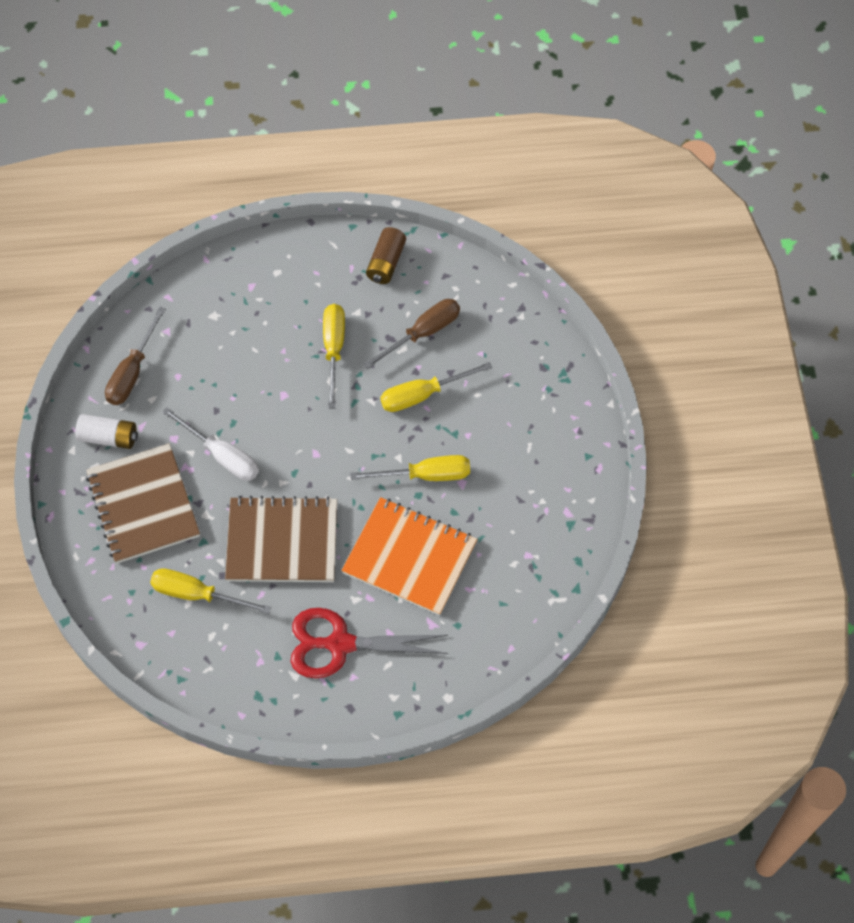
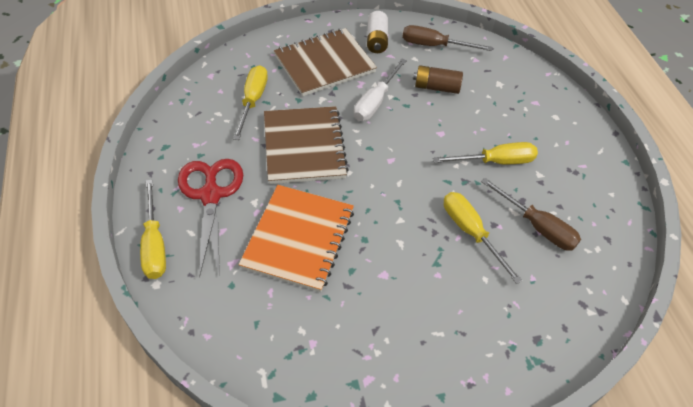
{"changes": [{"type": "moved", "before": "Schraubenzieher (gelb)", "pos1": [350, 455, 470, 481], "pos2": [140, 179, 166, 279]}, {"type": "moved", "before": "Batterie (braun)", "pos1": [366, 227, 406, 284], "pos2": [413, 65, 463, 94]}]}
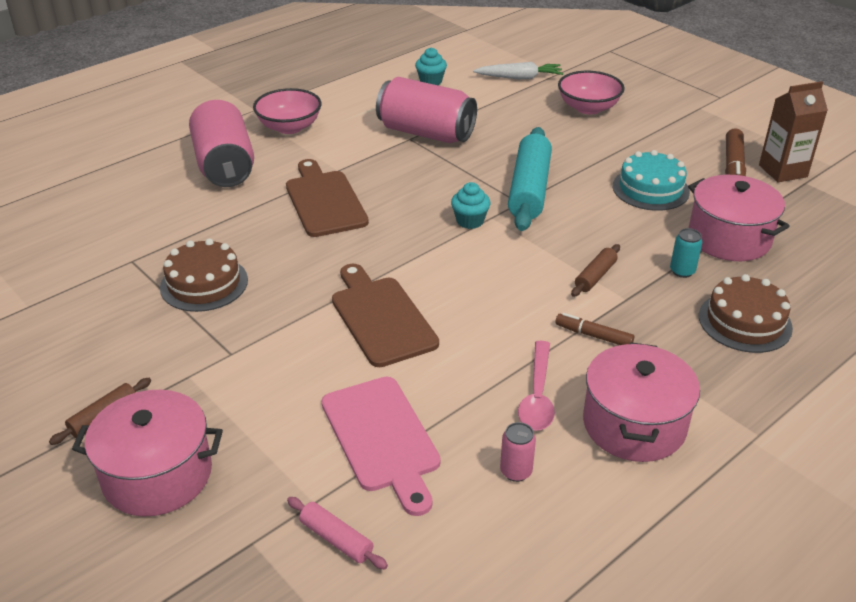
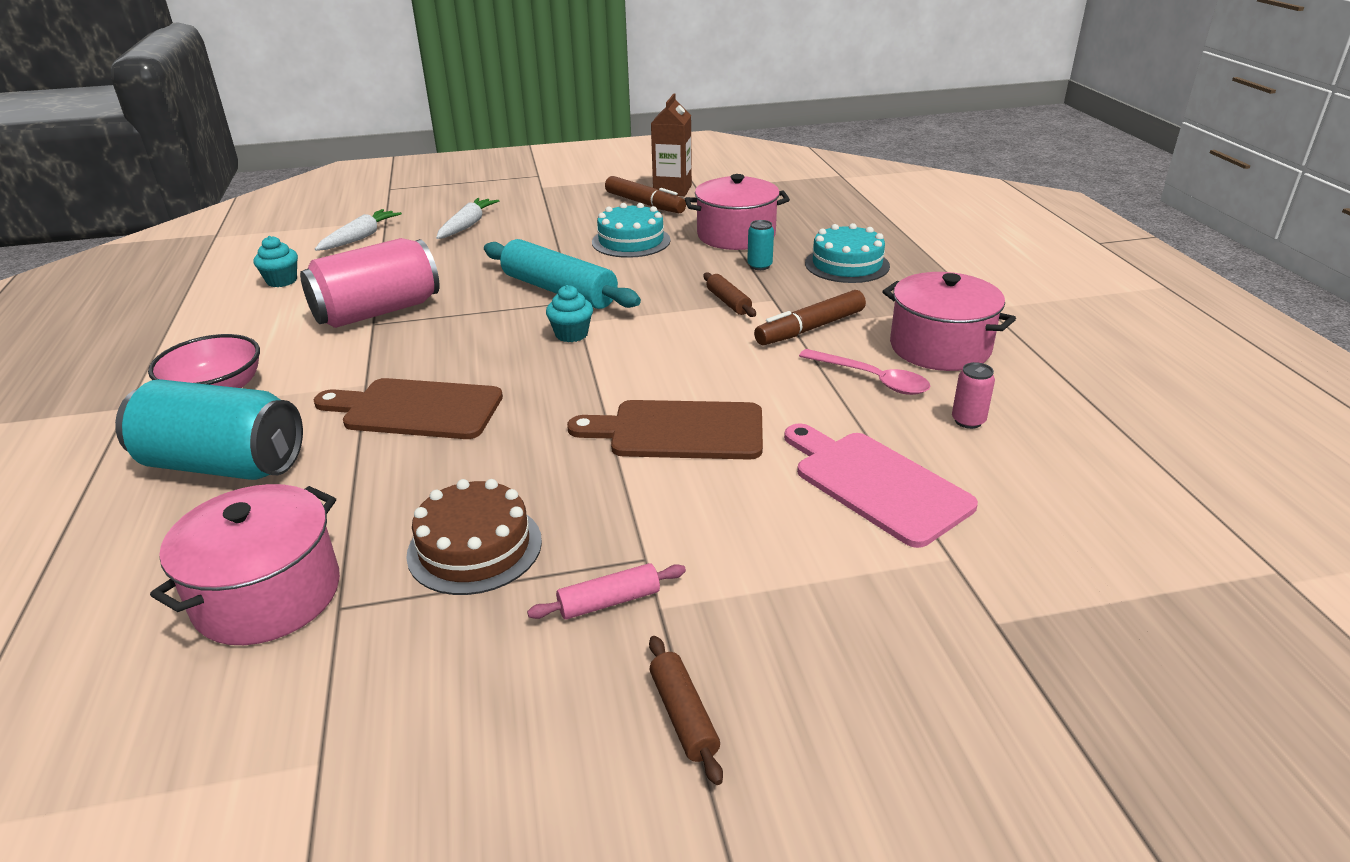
{"changes": [{"type": "moved", "before": "Kochtopf (rosa)", "pos1": [72, 390, 223, 517], "pos2": [150, 484, 340, 645]}, {"type": "recoloured", "before": "Dose (rosa)", "after": "Dose (türkis)", "pos1": [189, 100, 254, 187], "pos2": [115, 379, 303, 480]}, {"type": "moved", "before": "Nudelholz (rosa)", "pos1": [287, 497, 388, 570], "pos2": [527, 563, 686, 620]}, {"type": "turned", "before": "Schneidebrett (rosa)", "pos1": [321, 377, 441, 516], "pos2": [784, 423, 978, 548], "turn": -135}, {"type": "resized", "before": "Filzstift (braun)", "pos1": [555, 313, 634, 345], "pos2": [754, 290, 866, 345], "scale": 1.61}, {"type": "replaced", "before": "Schüssel (rosa)", "after": "Karotte (weiß)", "pos1": [558, 71, 625, 115], "pos2": [436, 198, 499, 239]}, {"type": "recoloured", "before": "Kuchen (braun)", "after": "Kuchen (türkis)", "pos1": [699, 274, 793, 353], "pos2": [805, 223, 890, 283]}]}
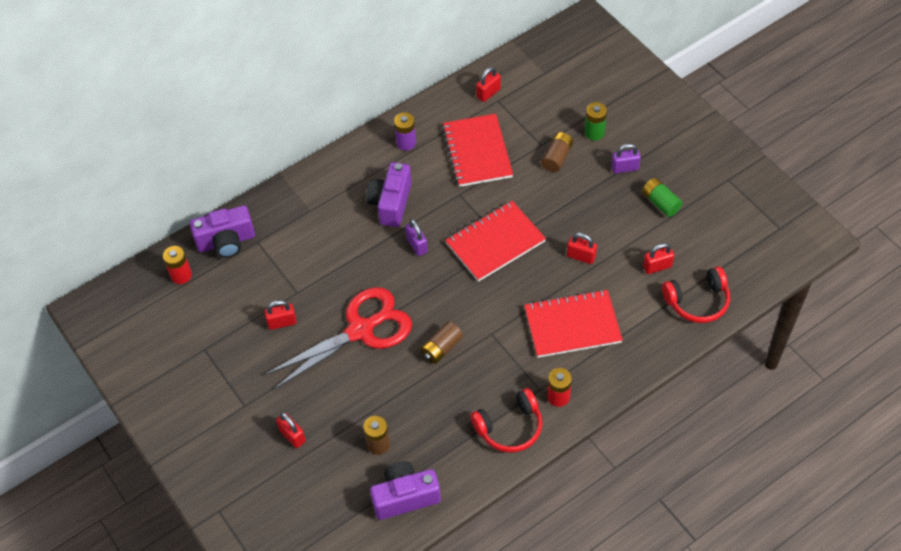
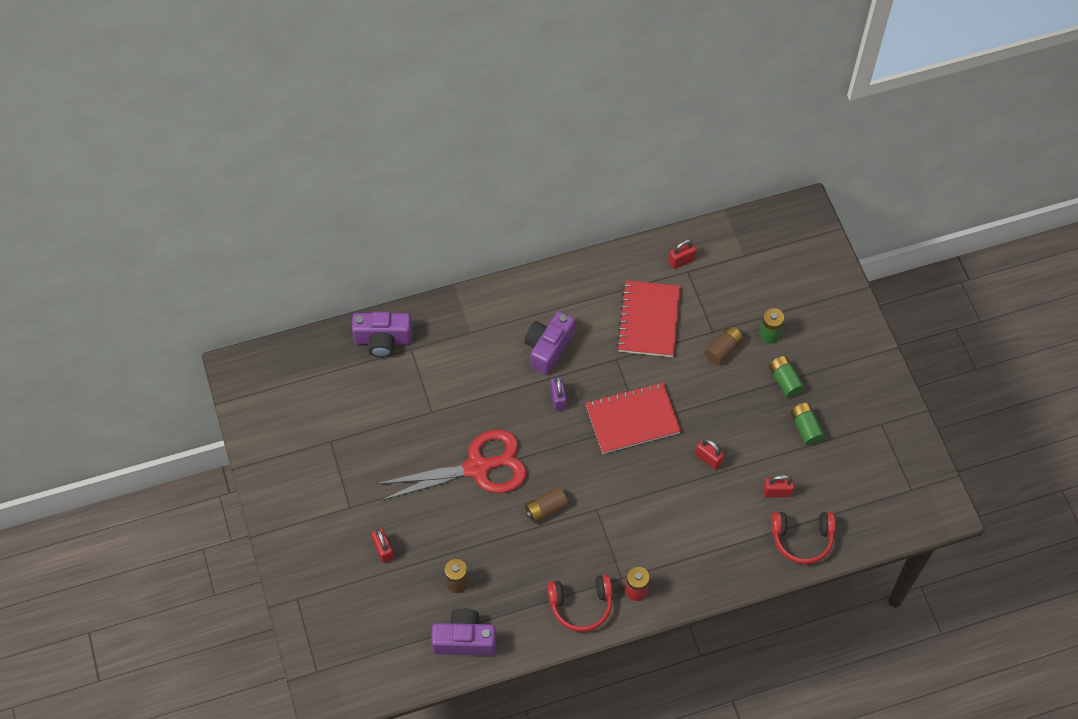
{"changes": [{"type": "removed", "before": "Batterie (rot)", "pos1": [163, 246, 192, 284]}, {"type": "removed", "before": "Vorhängeschloss (rot)", "pos1": [264, 300, 297, 330]}, {"type": "removed", "before": "Batterie (lila)", "pos1": [394, 112, 416, 151]}, {"type": "removed", "before": "Notizbuch (rot)", "pos1": [524, 289, 623, 358]}, {"type": "replaced", "before": "Vorhängeschloss (lila)", "after": "Batterie (grün)", "pos1": [611, 144, 641, 174], "pos2": [769, 356, 805, 398]}]}
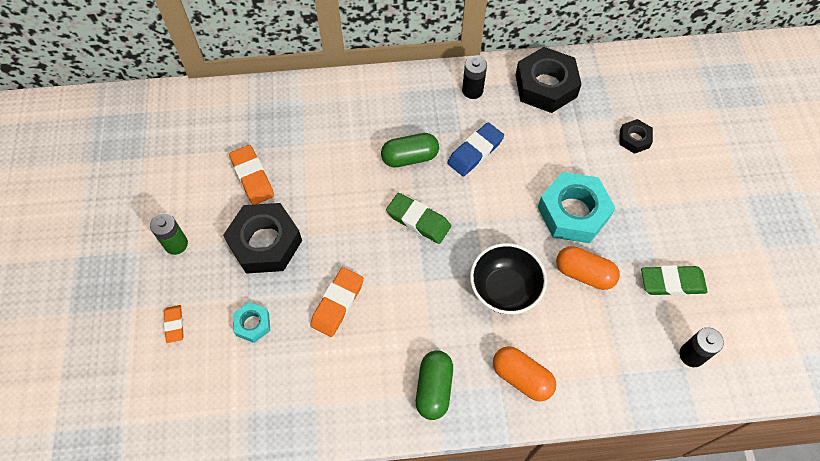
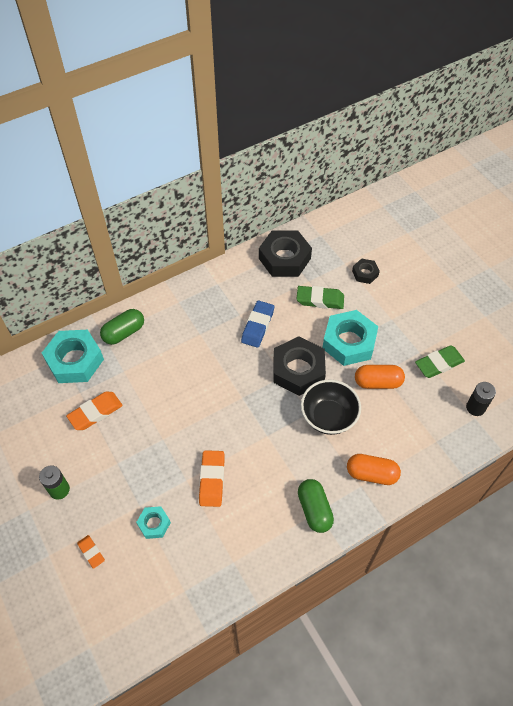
{"changes": [{"type": "moved", "before": "Sechskantmutter (schwarz)", "pos1": [223, 203, 302, 274], "pos2": [274, 336, 326, 396]}, {"type": "turned", "before": "Radiergummi (orange)", "pos1": [229, 145, 274, 205], "pos2": [66, 391, 123, 430], "turn": -75}, {"type": "moved", "before": "Kapsel (grün)", "pos1": [381, 133, 439, 167], "pos2": [100, 309, 144, 345]}, {"type": "moved", "before": "Radiergummi (grün)", "pos1": [386, 193, 451, 244], "pos2": [297, 286, 344, 309]}, {"type": "removed", "before": "Batterie (schwarz)", "pos1": [462, 56, 487, 99]}, {"type": "added", "after": "Sechskantmutter (türkis)", "pos2": [42, 330, 104, 383]}]}
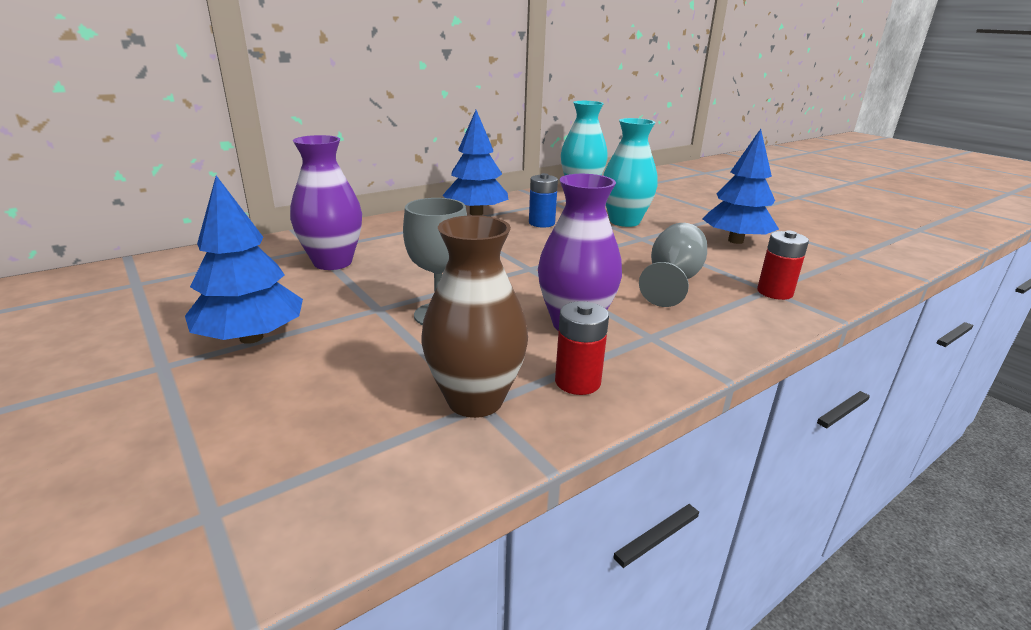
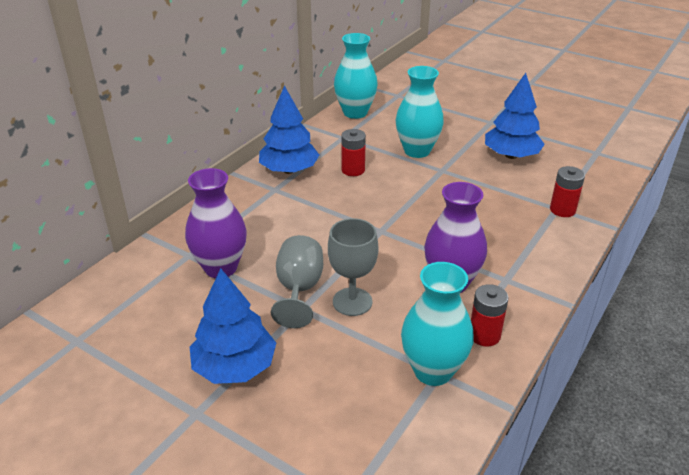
{"changes": [{"type": "recoloured", "before": "Vase (braun)", "after": "Vase (türkis)", "pos1": [421, 215, 528, 418], "pos2": [401, 262, 474, 386]}, {"type": "recoloured", "before": "Batterie (blau)", "after": "Batterie (rot)", "pos1": [529, 173, 558, 228], "pos2": [341, 129, 366, 176]}, {"type": "moved", "before": "Kelch (grau)", "pos1": [639, 223, 707, 307], "pos2": [271, 235, 323, 328]}]}
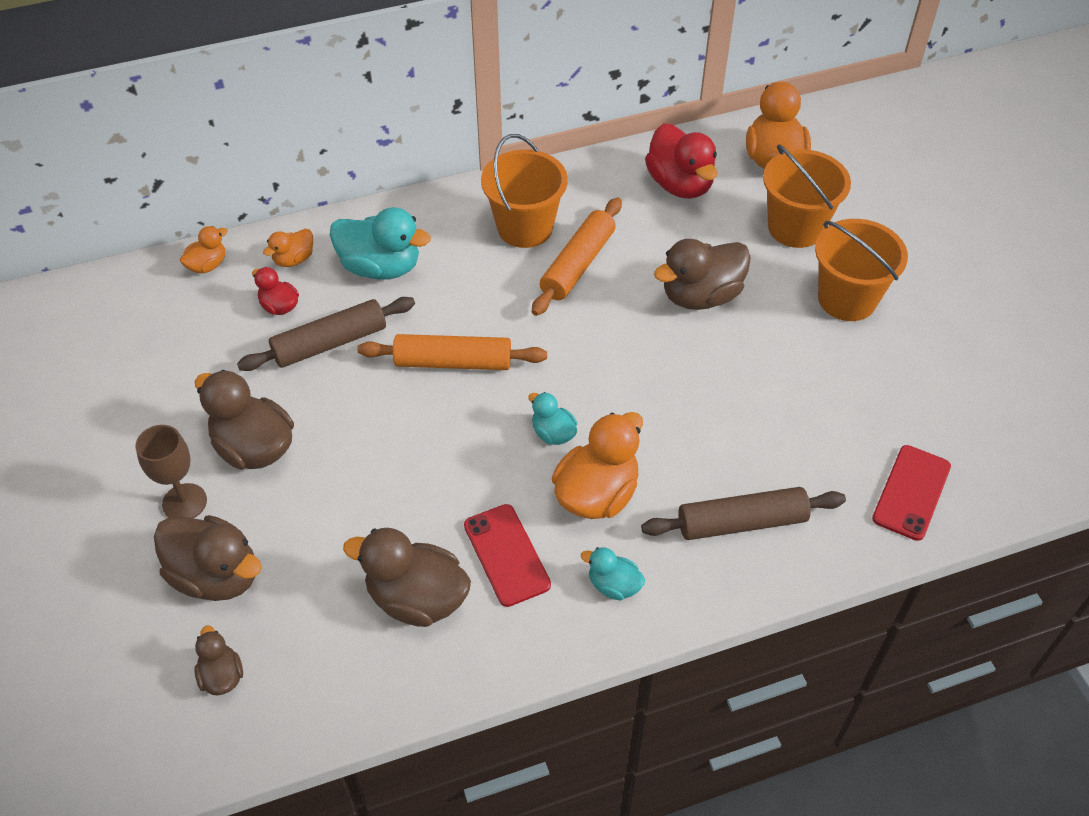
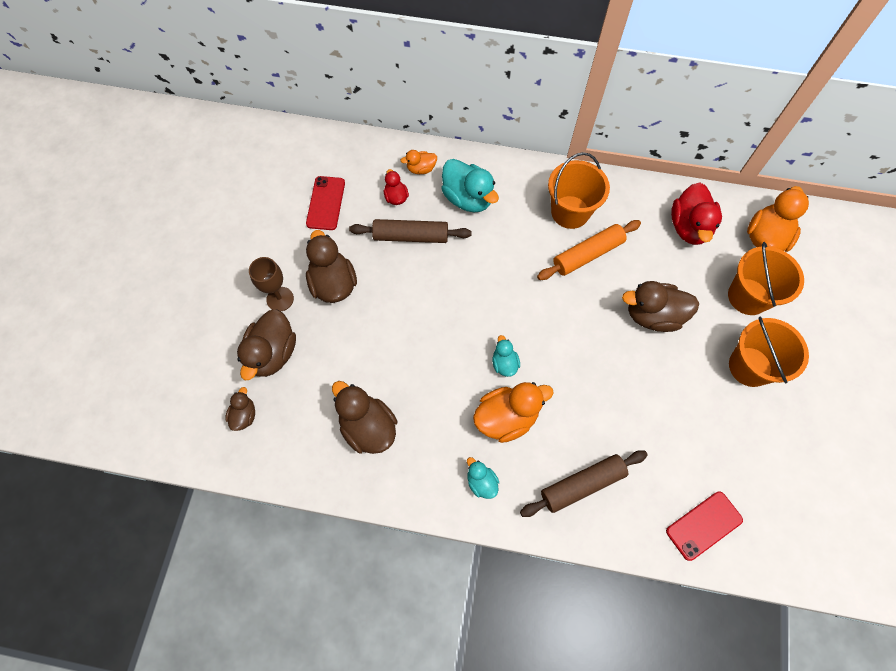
{"changes": [{"type": "turned", "before": "Ente (braun)", "pos1": [154, 515, 262, 601], "pos2": [237, 309, 296, 380], "turn": 45}, {"type": "removed", "before": "Ente (orange)", "pos1": [180, 226, 228, 273]}, {"type": "removed", "before": "Nudelholz (orange)", "pos1": [358, 334, 547, 370]}, {"type": "moved", "before": "Handy (rot)", "pos1": [464, 504, 551, 607], "pos2": [306, 176, 345, 230]}, {"type": "turned", "before": "Nudelholz (braun)", "pos1": [641, 487, 846, 540], "pos2": [520, 450, 648, 517], "turn": -45}]}
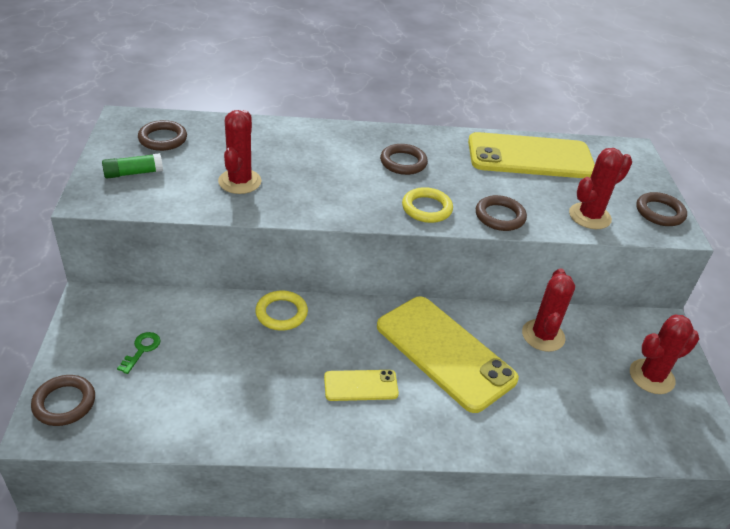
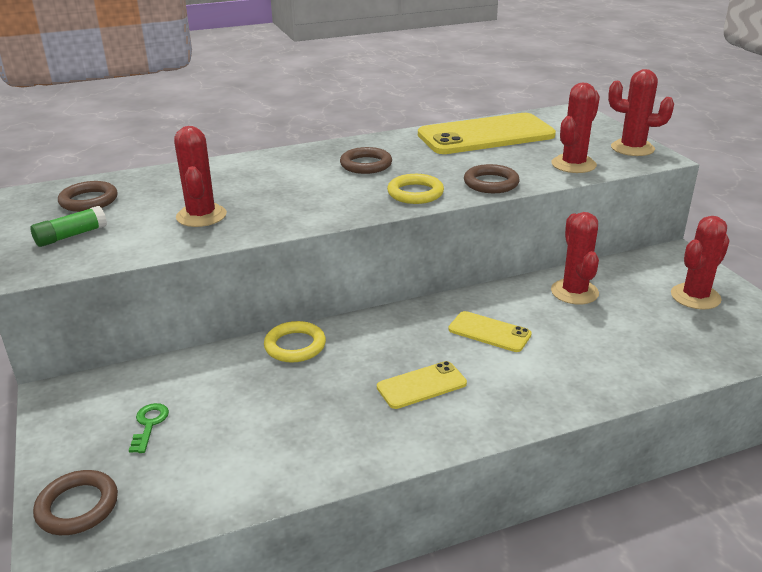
{"changes": [{"type": "resized", "before": "Handy (gelb)", "pos1": [377, 297, 519, 413], "pos2": [448, 311, 532, 352], "scale": 0.48}, {"type": "replaced", "before": "Ring (braun)", "after": "Kaktus (rot)", "pos1": [636, 192, 687, 226], "pos2": [608, 69, 674, 156]}]}
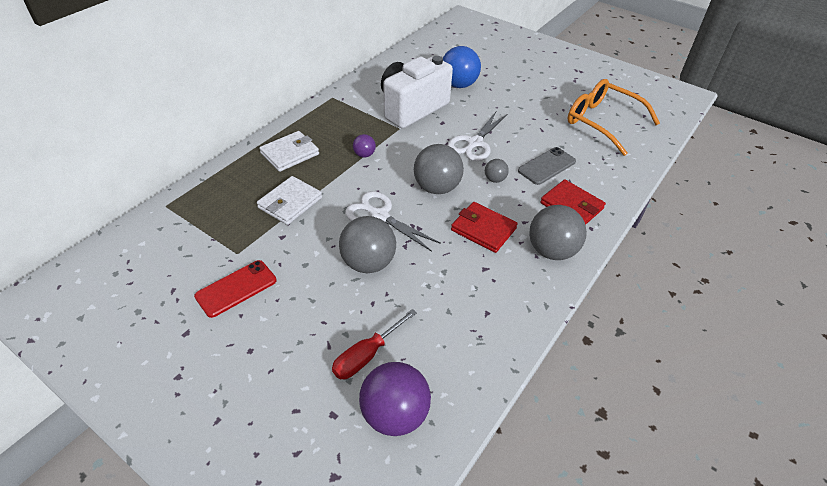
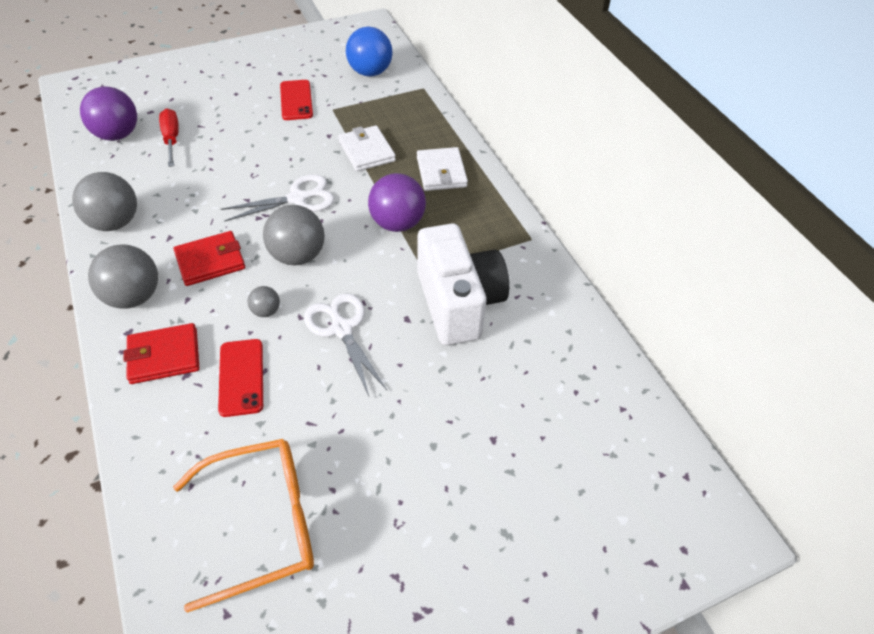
{"changes": [{"type": "moved", "before": "Ball (grau)", "pos1": [339, 216, 396, 273], "pos2": [72, 172, 137, 231]}, {"type": "resized", "before": "Ball (lila)", "pos1": [353, 134, 376, 158], "pos2": [368, 173, 426, 232], "scale": 2.03}, {"type": "moved", "before": "Ball (blau)", "pos1": [443, 46, 481, 88], "pos2": [346, 27, 392, 76]}, {"type": "recoloured", "before": "Handy (grau)", "after": "Handy (rot)", "pos1": [518, 147, 576, 185], "pos2": [218, 339, 263, 417]}]}
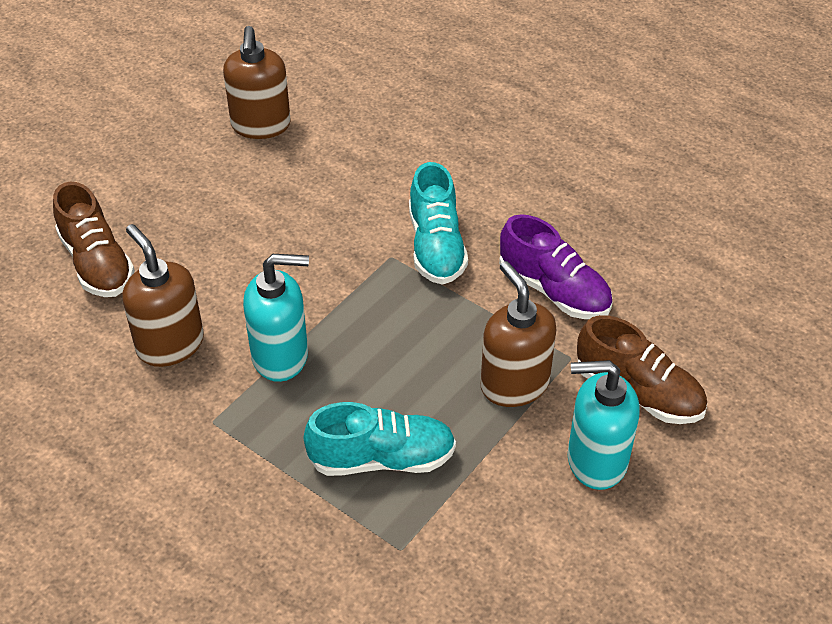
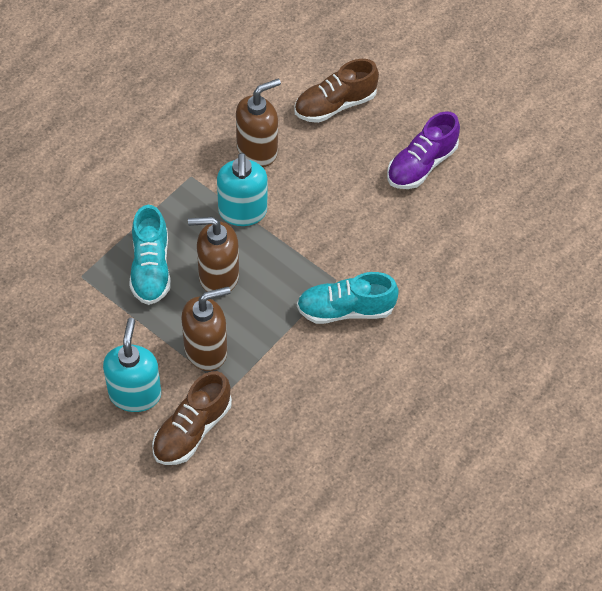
{"changes": [{"type": "moved", "before": "Seifenspender (braun)", "pos1": [223, 26, 291, 139], "pos2": [188, 217, 239, 292]}, {"type": "moved", "before": "Schuh (lila)", "pos1": [499, 214, 613, 319], "pos2": [387, 111, 460, 189]}]}
